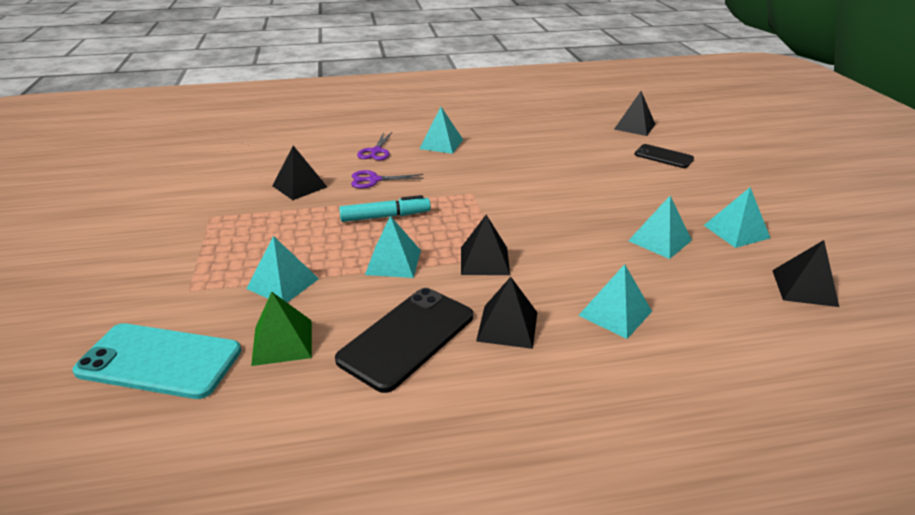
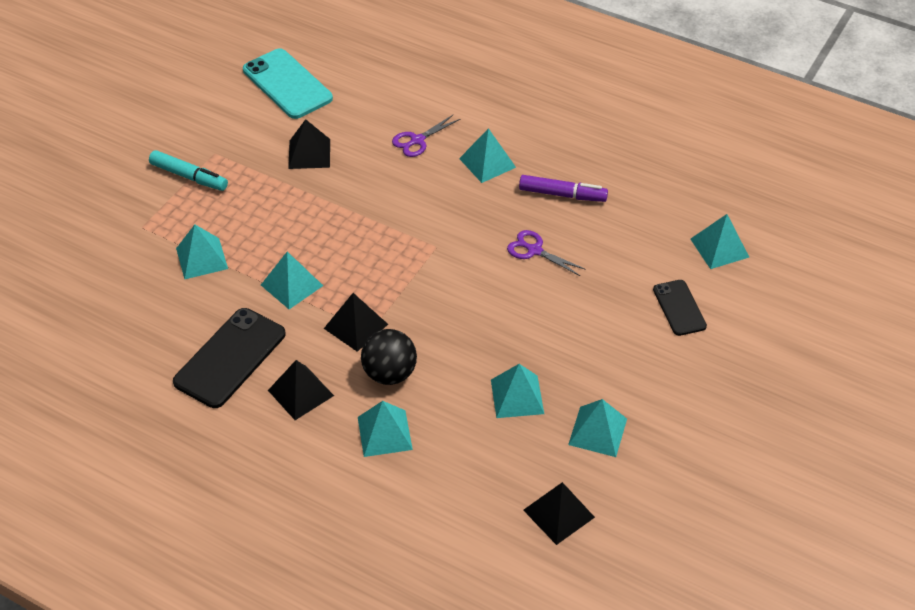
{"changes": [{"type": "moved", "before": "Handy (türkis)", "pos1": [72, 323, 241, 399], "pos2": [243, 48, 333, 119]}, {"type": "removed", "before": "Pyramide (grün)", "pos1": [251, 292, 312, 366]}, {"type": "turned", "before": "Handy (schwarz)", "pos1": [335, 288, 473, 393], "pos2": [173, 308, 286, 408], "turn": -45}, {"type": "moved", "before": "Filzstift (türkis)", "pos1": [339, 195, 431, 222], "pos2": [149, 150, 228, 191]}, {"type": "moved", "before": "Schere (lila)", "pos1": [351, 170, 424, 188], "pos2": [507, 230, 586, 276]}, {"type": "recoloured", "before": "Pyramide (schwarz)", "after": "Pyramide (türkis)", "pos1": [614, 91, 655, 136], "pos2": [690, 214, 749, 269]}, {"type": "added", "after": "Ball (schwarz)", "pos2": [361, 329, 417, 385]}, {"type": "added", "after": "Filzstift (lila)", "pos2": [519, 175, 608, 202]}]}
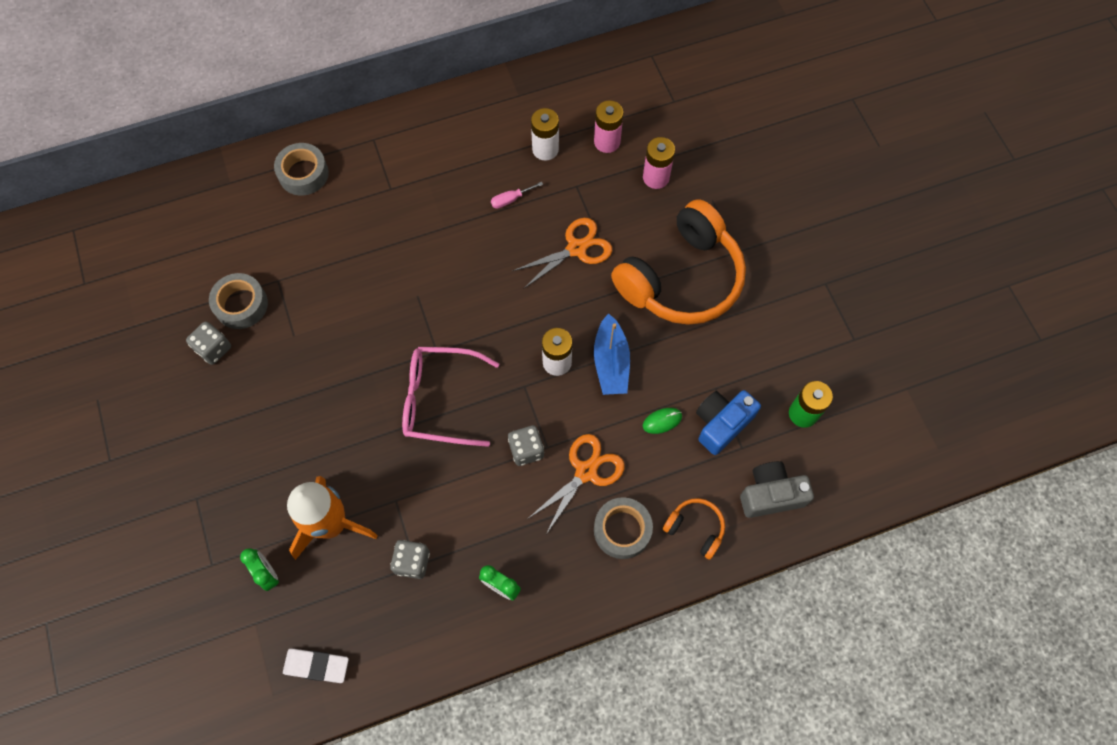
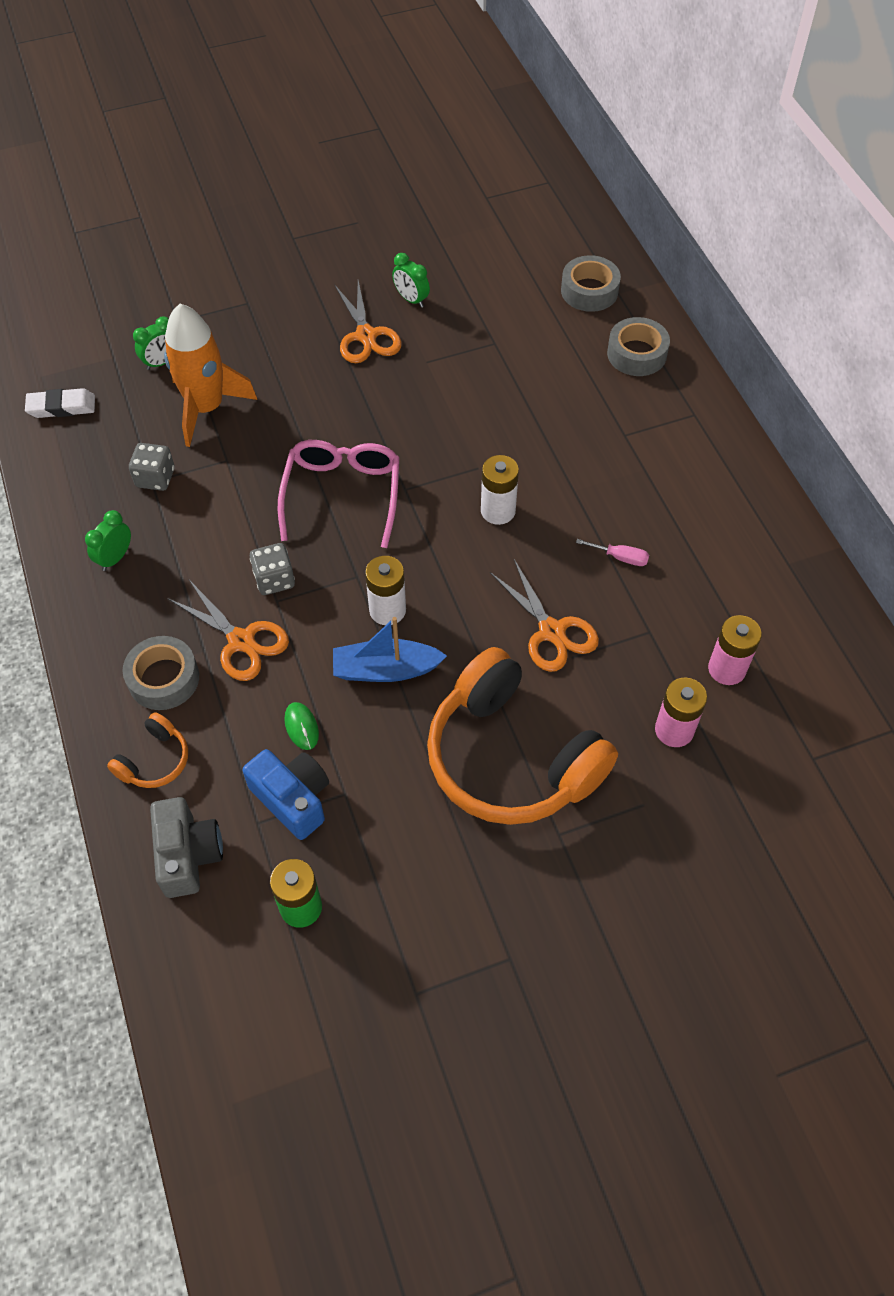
{"changes": [{"type": "replaced", "before": "Spielwürfel (grau)", "after": "Wecker (grün)", "pos1": [186, 321, 231, 365], "pos2": [392, 253, 430, 308]}, {"type": "moved", "before": "Klebeband (grau)", "pos1": [209, 273, 268, 329], "pos2": [561, 255, 621, 312]}, {"type": "turned", "before": "Radiergummi (weiß)", "pos1": [283, 649, 349, 683], "pos2": [25, 388, 95, 418], "turn": 75}, {"type": "turned", "before": "Schraubenzieher (rosa)", "pos1": [491, 182, 543, 209], "pos2": [576, 539, 649, 566], "turn": 135}, {"type": "moved", "before": "Batterie (weiß)", "pos1": [531, 108, 559, 161], "pos2": [481, 455, 519, 525]}, {"type": "added", "after": "Schere (orange)", "pos2": [334, 281, 402, 363]}]}
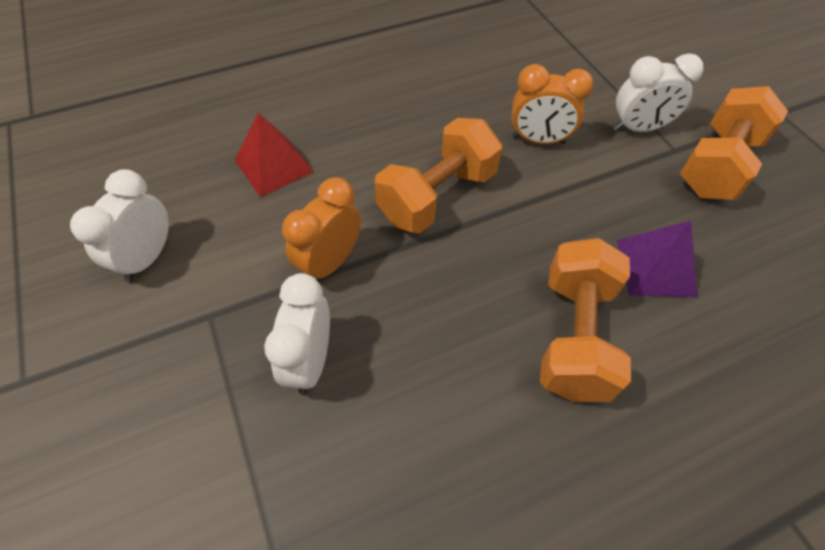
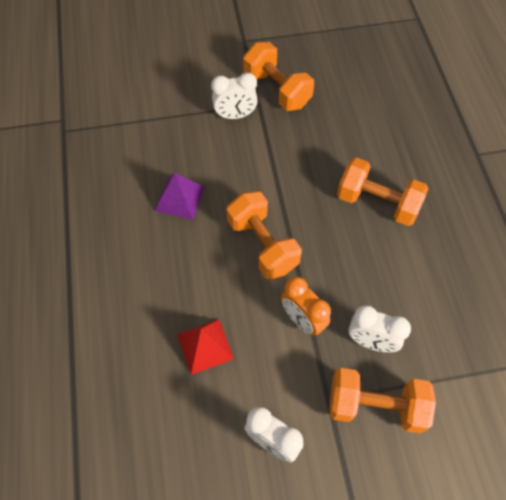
{"changes": [{"type": "removed", "before": "Wecker (orange)", "pos1": [511, 64, 594, 144]}, {"type": "turned", "before": "Wecker (weiß)", "pos1": [613, 53, 704, 132], "pos2": [211, 73, 258, 119], "turn": 75}, {"type": "moved", "before": "Pyramide (lila)", "pos1": [617, 220, 698, 297], "pos2": [155, 173, 205, 220]}, {"type": "added", "after": "Hantel (orange)", "pos2": [329, 368, 436, 433]}]}
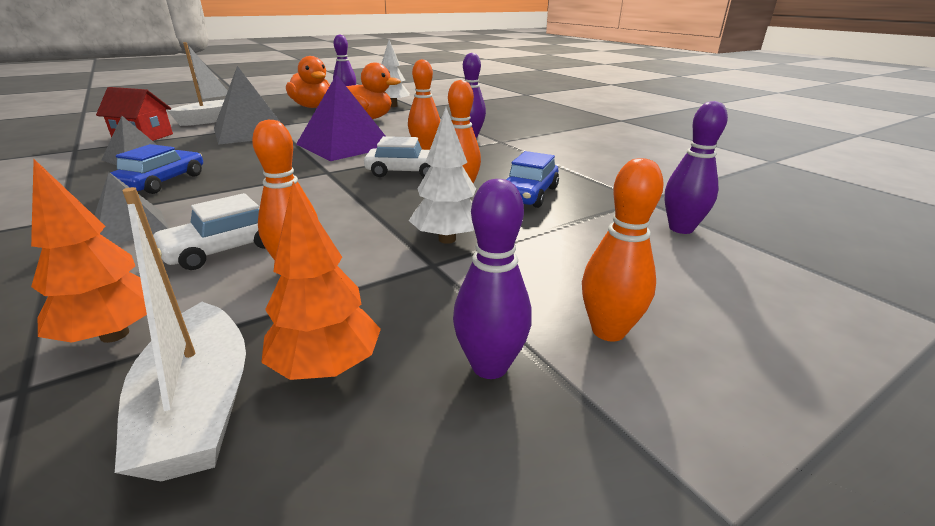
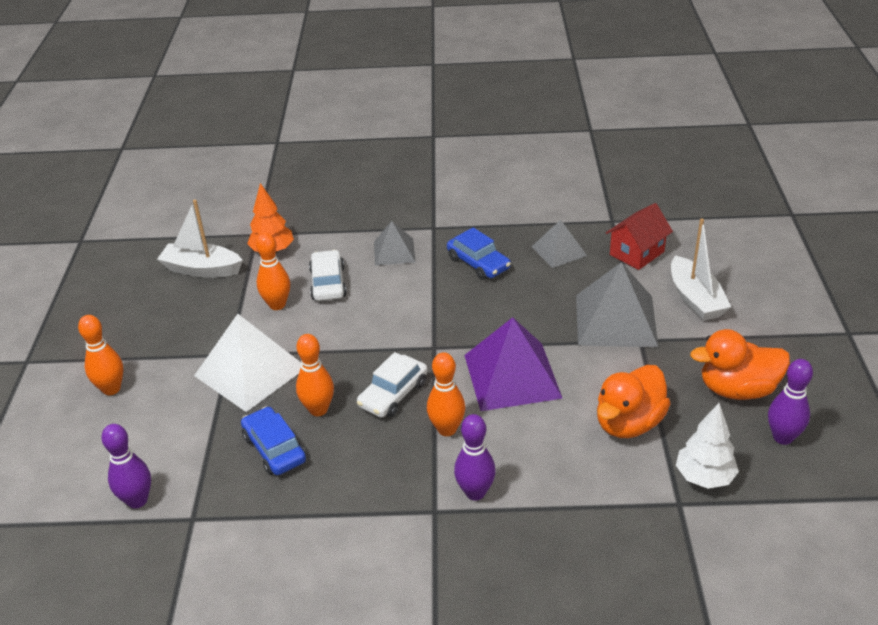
{"changes": [{"type": "removed", "before": "Baum (orange)", "pos1": [261, 181, 381, 380]}, {"type": "replaced", "before": "Baum (weiß)", "after": "Pyramide (weiß)", "pos1": [409, 107, 476, 244], "pos2": [194, 314, 301, 412]}, {"type": "removed", "before": "Bowlingkegel (lila)", "pos1": [453, 179, 532, 379]}]}
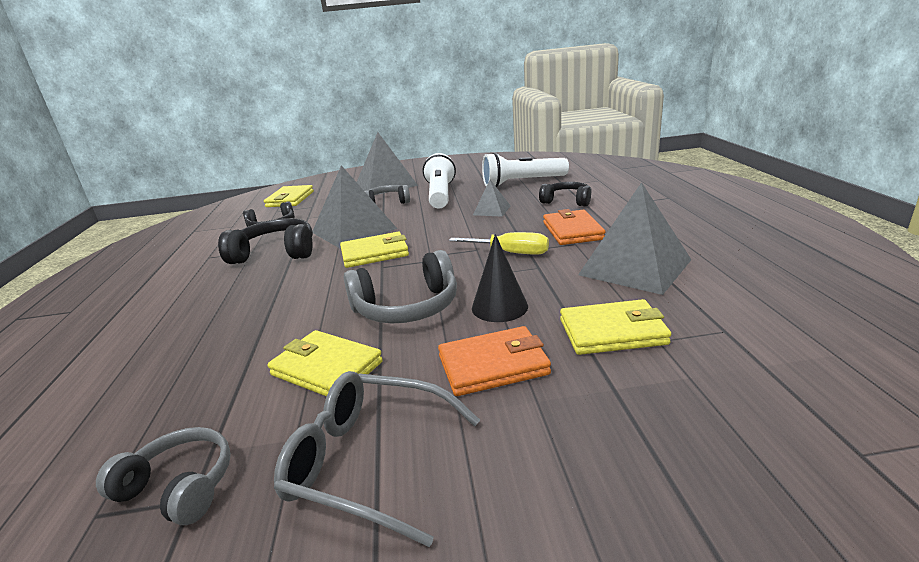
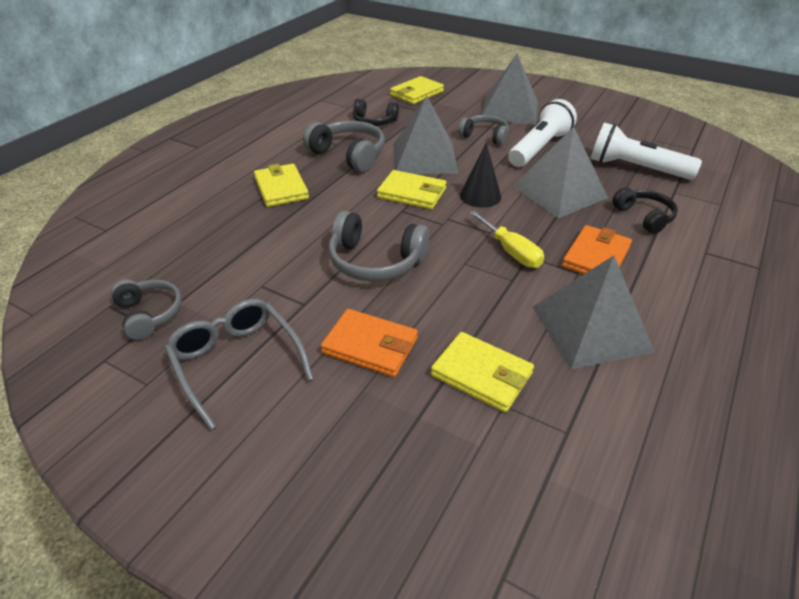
{"changes": [{"type": "recoloured", "before": "Kopfhörer (schwarz)", "after": "Kopfhörer (grau)", "pos1": [218, 218, 313, 264], "pos2": [303, 121, 385, 172]}, {"type": "moved", "before": "Geldbörse (gelb)", "pos1": [268, 330, 383, 396], "pos2": [254, 164, 309, 207]}, {"type": "moved", "before": "Kegel (schwarz)", "pos1": [472, 234, 528, 322], "pos2": [460, 143, 501, 208]}, {"type": "resized", "before": "Pyramide (grau)", "pos1": [473, 180, 511, 217], "pos2": [512, 126, 608, 218], "scale": 2.0}]}
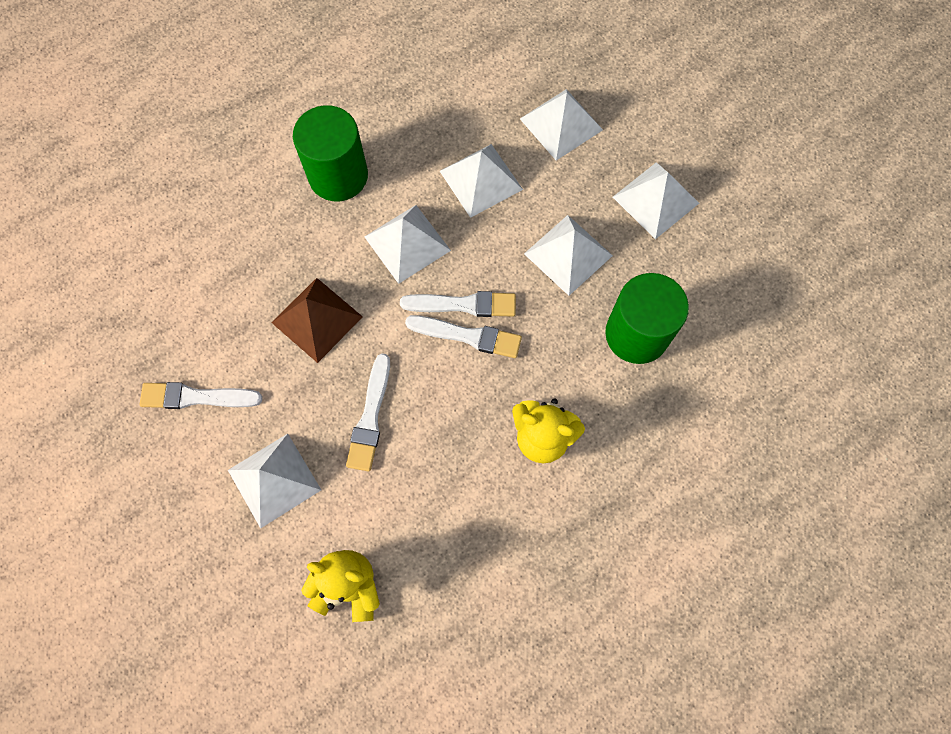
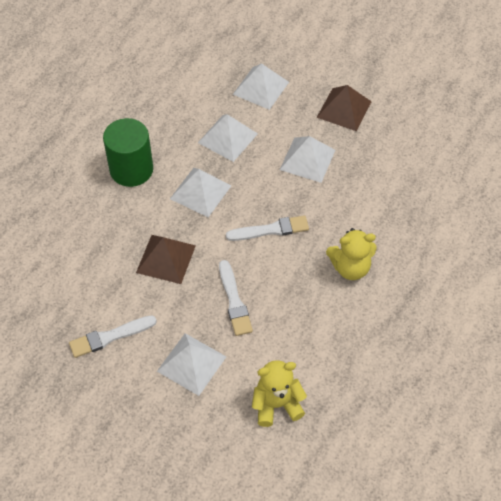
{"changes": [{"type": "removed", "before": "Pinsel (weiß)", "pos1": [400, 291, 516, 317]}, {"type": "removed", "before": "Vollzylinder (grün)", "pos1": [605, 273, 689, 364]}, {"type": "recoloured", "before": "Pyramide (weiß)", "after": "Pyramide (braun)", "pos1": [613, 162, 699, 239], "pos2": [317, 85, 372, 131]}]}
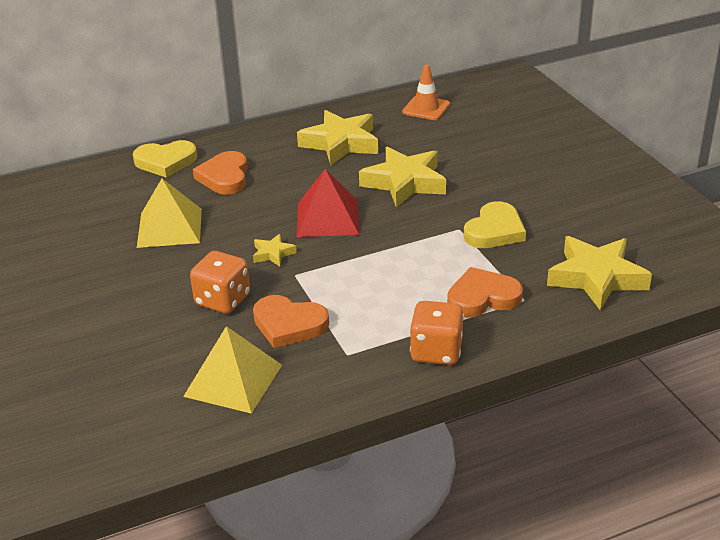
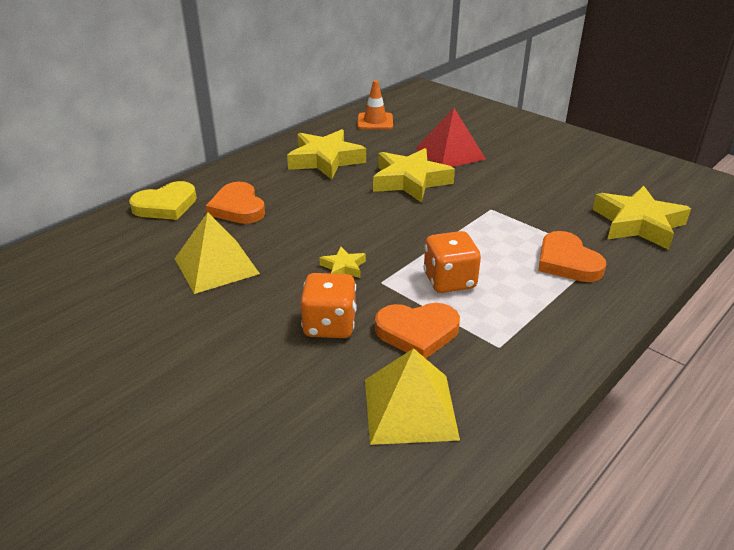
{"changes": [{"type": "moved", "before": "Pyramide (rot)", "pos1": [297, 169, 359, 237], "pos2": [416, 108, 486, 167]}, {"type": "moved", "before": "Spielwürfel (orange)", "pos1": [410, 301, 464, 365], "pos2": [423, 231, 481, 293]}, {"type": "turned", "before": "Herz (orange)", "pos1": [447, 267, 523, 318], "pos2": [538, 231, 606, 282], "turn": -75}, {"type": "removed", "before": "Herz (gelb)", "pos1": [464, 201, 526, 248]}]}
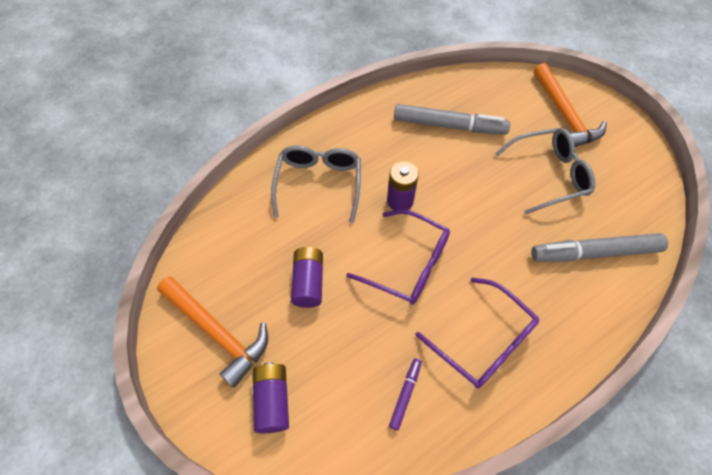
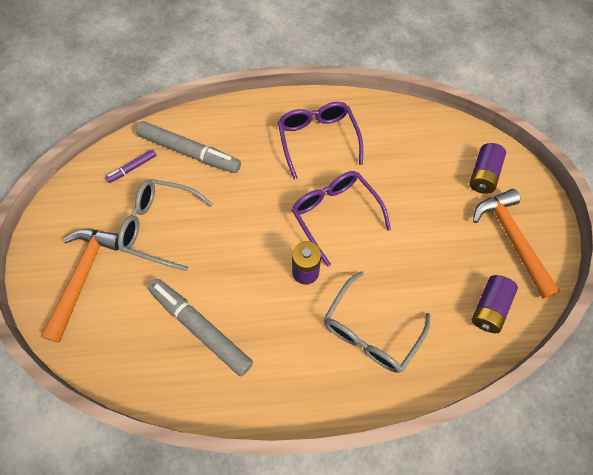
{"changes": [{"type": "moved", "before": "Batterie (lila)", "pos1": [291, 247, 323, 308], "pos2": [472, 275, 518, 333]}, {"type": "moved", "before": "Filzstift (lila)", "pos1": [389, 358, 422, 431], "pos2": [105, 149, 156, 183]}]}
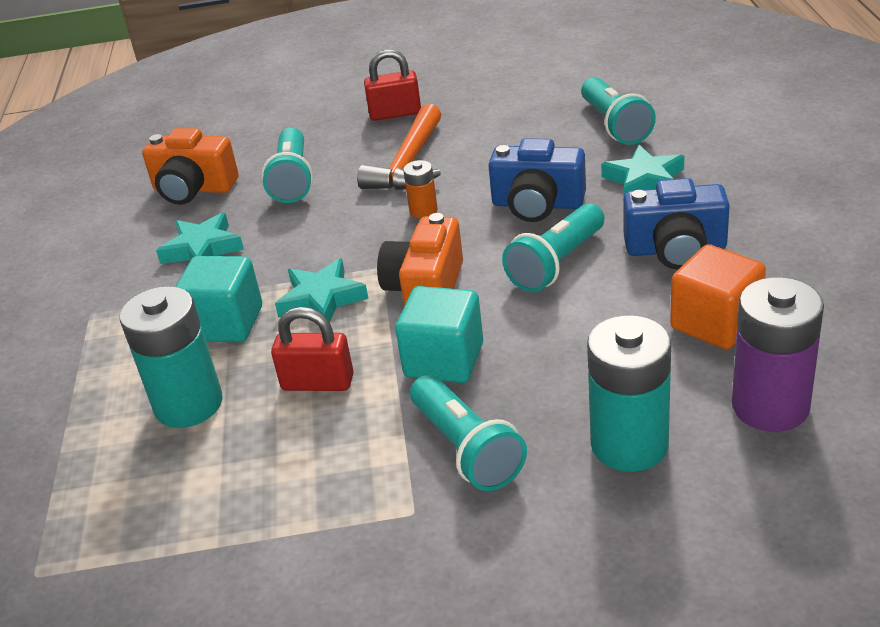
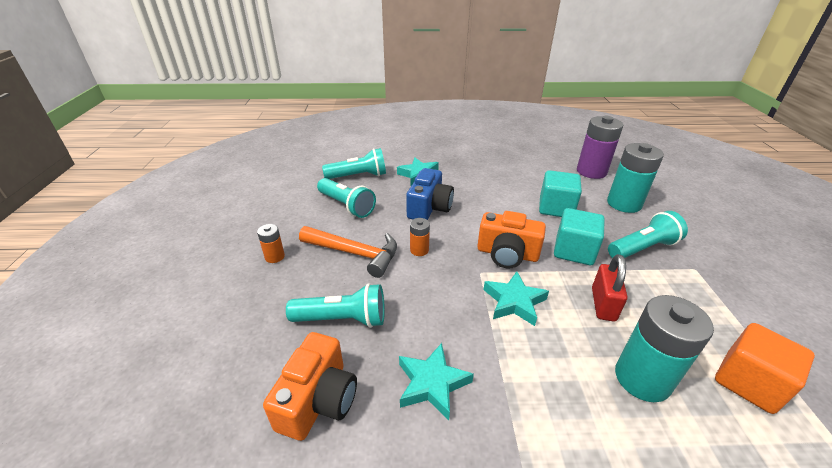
{"changes": [{"type": "moved", "before": "Kubus (türkis)", "pos1": [175, 256, 262, 342], "pos2": [539, 170, 582, 217]}, {"type": "replaced", "before": "Vorhängeschloss (rot)", "after": "Batterie (orange)", "pos1": [364, 49, 421, 121], "pos2": [257, 224, 285, 263]}, {"type": "moved", "before": "Taschenlampe (türkis)", "pos1": [502, 203, 604, 292], "pos2": [317, 178, 376, 218]}, {"type": "removed", "before": "Kamera (blau)", "pos1": [623, 178, 730, 270]}, {"type": "moved", "before": "Kubus (orange)", "pos1": [670, 244, 766, 349], "pos2": [715, 323, 815, 414]}]}
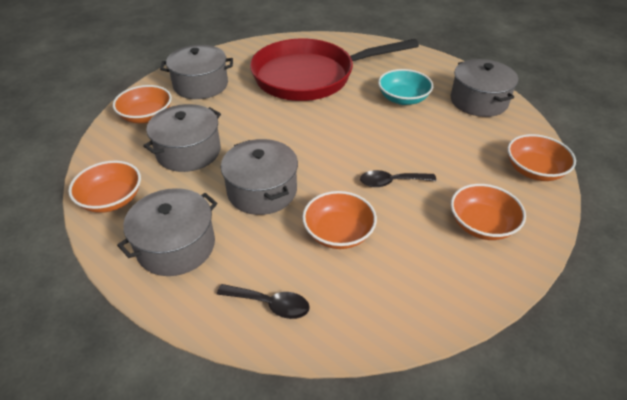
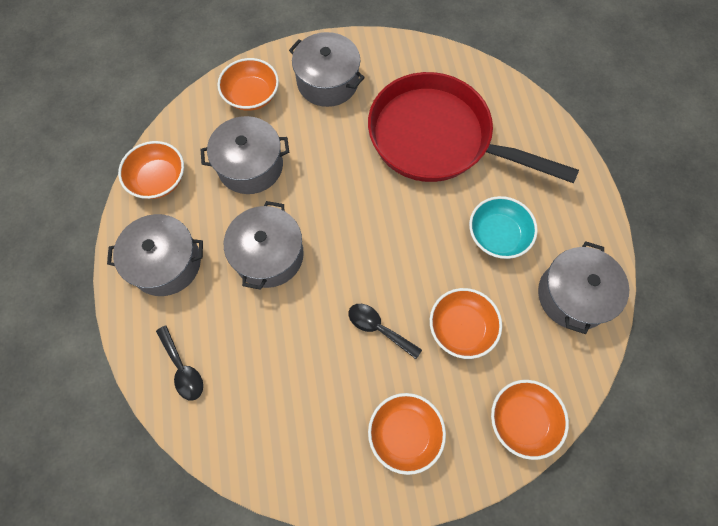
{"changes": [{"type": "moved", "before": "Schüssel (orange)", "pos1": [302, 191, 377, 249], "pos2": [430, 288, 502, 359]}]}
